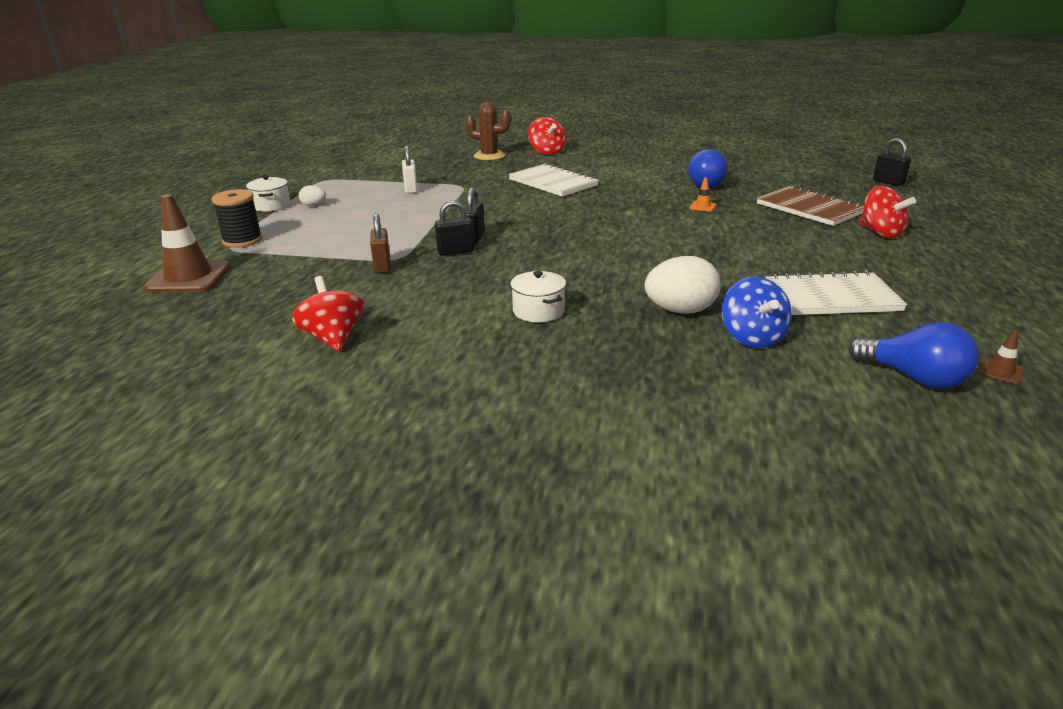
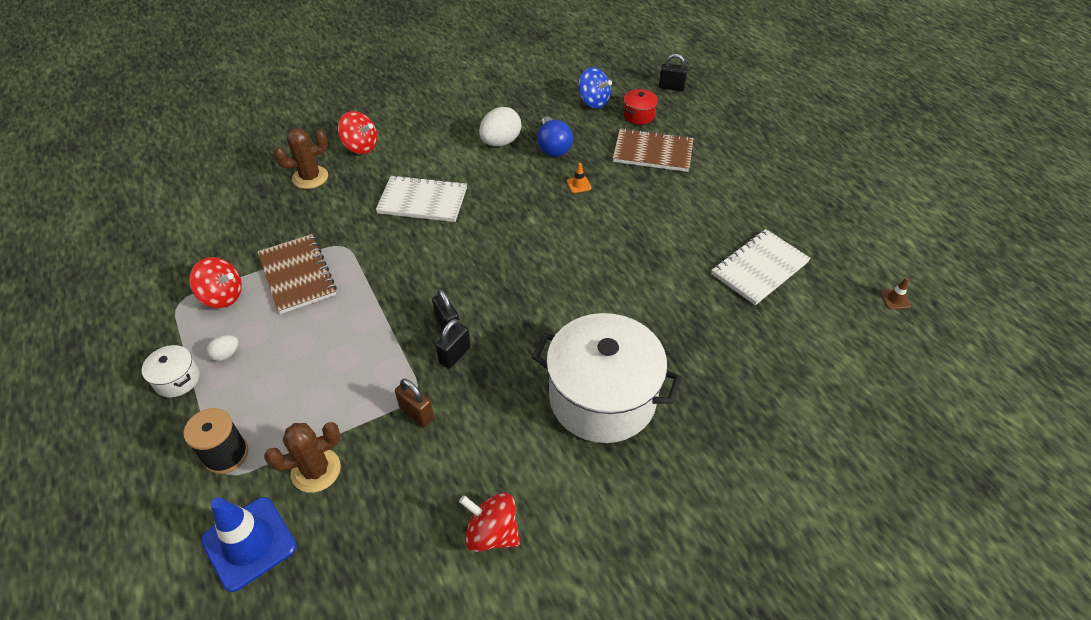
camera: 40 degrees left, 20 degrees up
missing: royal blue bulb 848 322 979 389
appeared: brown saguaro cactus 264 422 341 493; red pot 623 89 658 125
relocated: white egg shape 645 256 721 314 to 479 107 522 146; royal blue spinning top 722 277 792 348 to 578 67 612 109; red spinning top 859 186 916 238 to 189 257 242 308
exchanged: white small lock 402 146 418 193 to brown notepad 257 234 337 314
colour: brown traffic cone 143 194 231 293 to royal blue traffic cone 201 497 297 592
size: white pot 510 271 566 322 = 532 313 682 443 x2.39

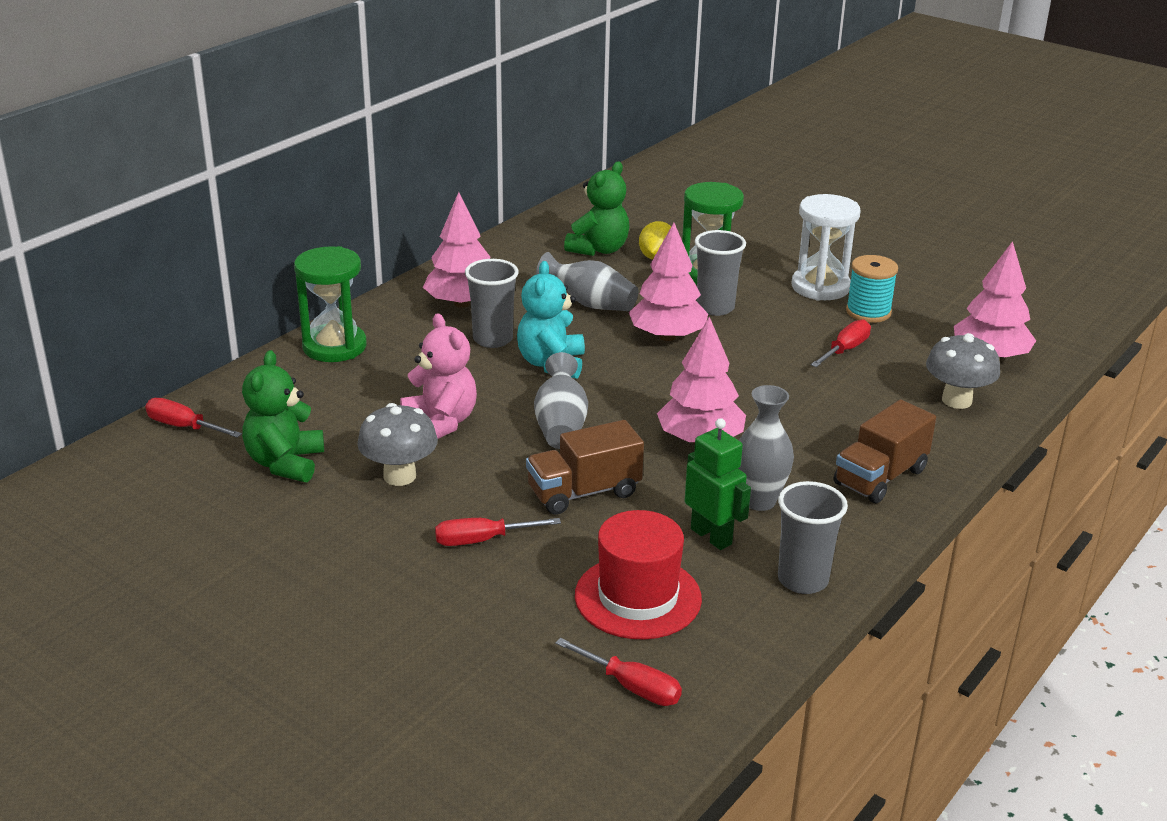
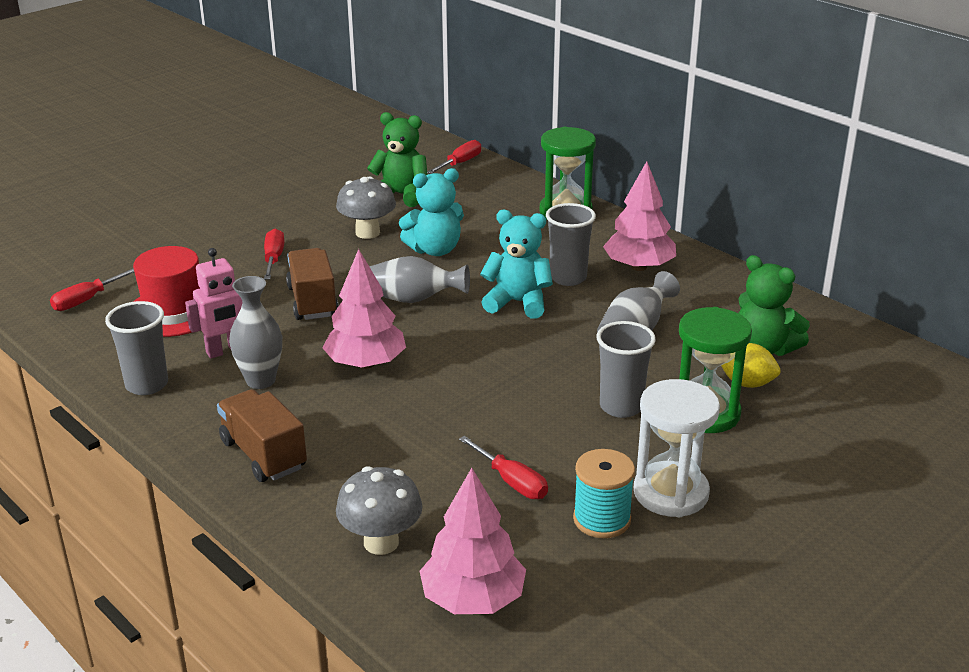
camera: 100 degrees right, 0 degrees up
missing: rosy fir tree 629 223 708 341
colour: rosy teddy 400 313 477 439 to turquoise teddy 399 168 464 256; leaf-green robot 684 418 751 550 to rosy robot 185 248 242 358

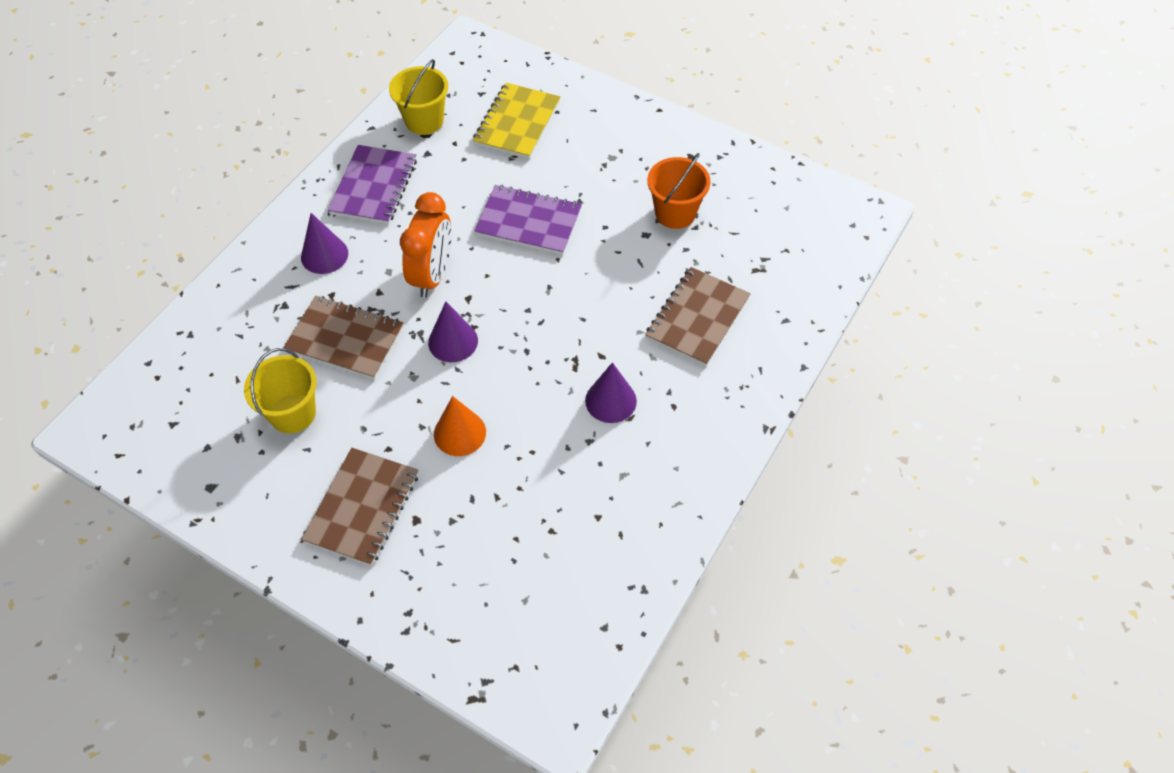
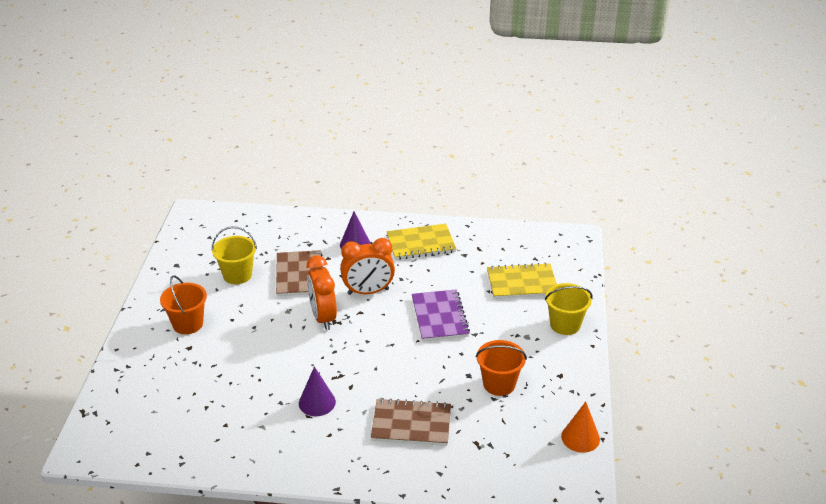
camera: 65 degrees right, 20 degrees down
relocated: bright yellow pail 389 59 448 135 to 545 283 592 335; orange-coloured cone shape 434 396 486 456 to 561 402 600 453
exchanged: brown notepad 301 448 418 566 to orange-coloured pail 160 275 207 334; royal purple cone shape 428 301 478 362 to orange-coloured alarm clock 307 256 337 330
colour: royal purple notepad 328 145 417 224 to bright yellow notepad 386 224 456 260

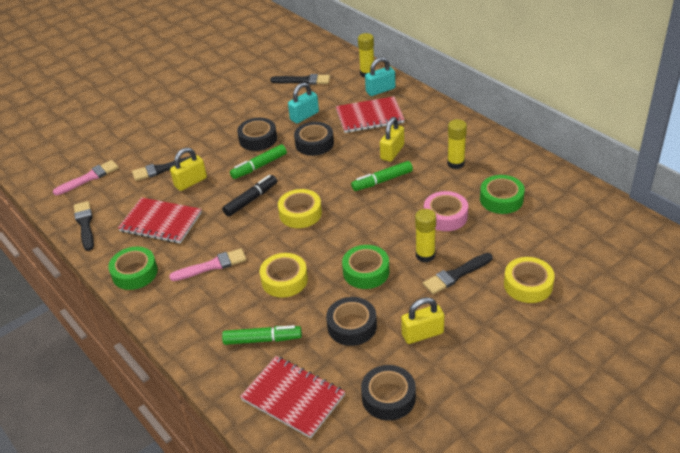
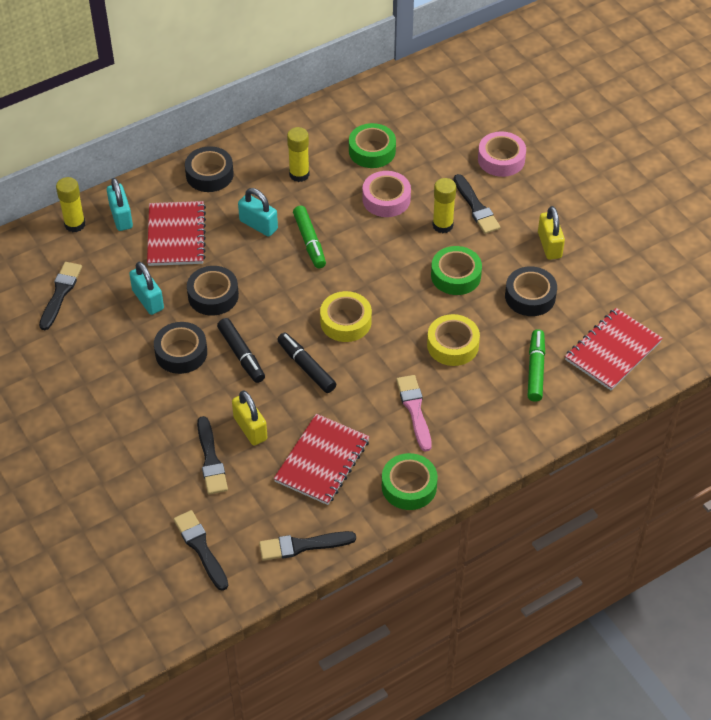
camera: 85 degrees left, 10 degrees up
relocated: black roll of tape 361 365 416 421 to 185 146 234 192
colour: rosy paintbrush 53 160 119 195 to black paintbrush 174 510 229 591; leaf-green marker 230 144 287 179 to black marker 217 318 265 383; bright yellow small lock 380 117 404 162 to turquoise small lock 238 188 278 237; bright yellow roll of tape 504 257 555 303 to rosy roll of tape 478 131 526 177

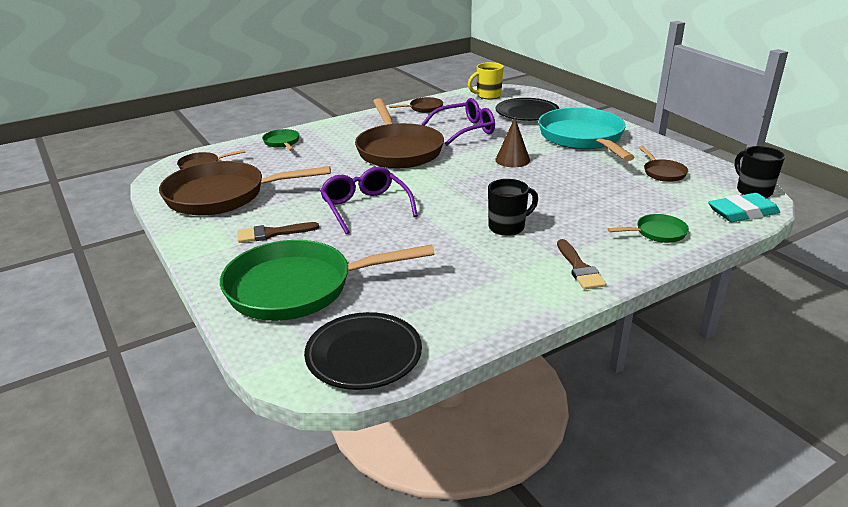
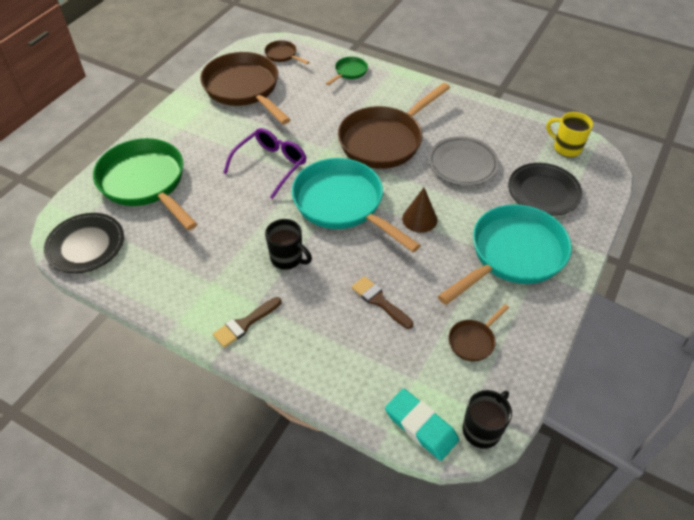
camera: 60 degrees right, 20 degrees up
missing: brown frying pan 389 97 443 113; leaf-green frying pan 607 214 689 243
appeared: turquoise frying pan 292 158 421 252
relocated: brown paintbrush 237 222 319 243 to 351 276 413 329
exchanged: royal purple glasses 422 98 495 146 to grey flat dish 428 136 499 186

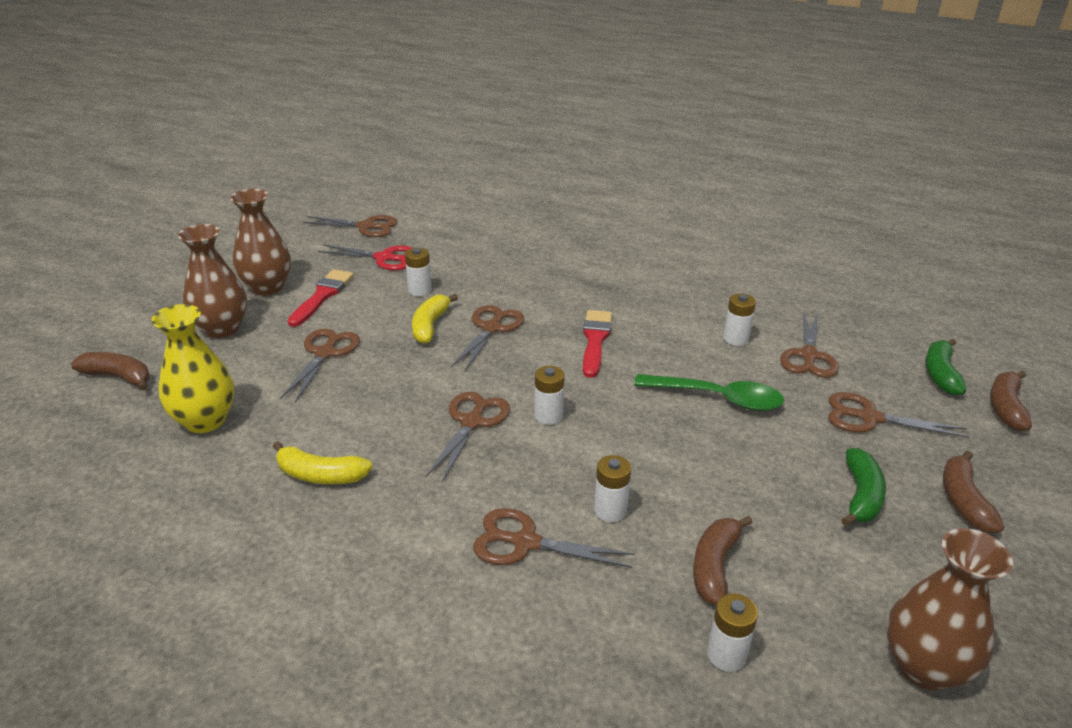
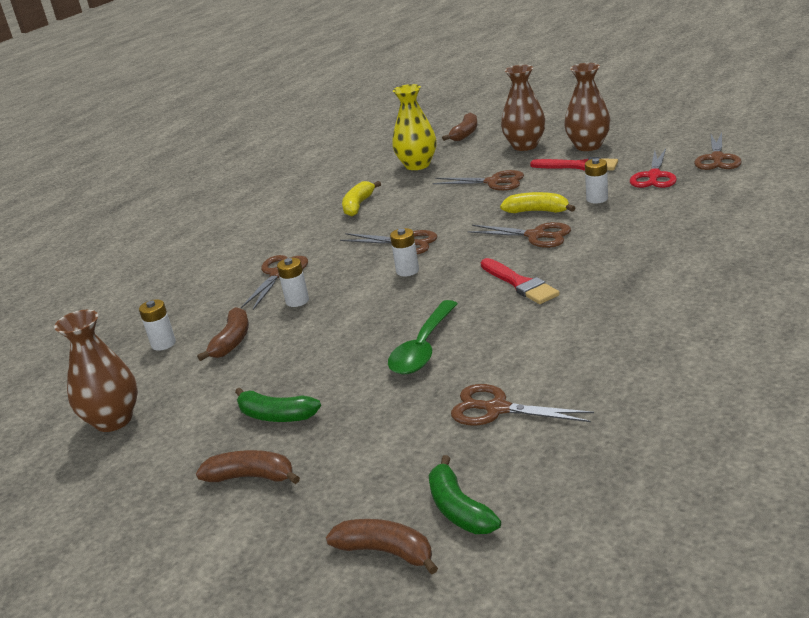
camera: 100 degrees right, 5 degrees down
missing: white AA battery 723 293 756 346; brown pair of scissors 828 392 969 438
spun: red paintbrush 583 310 612 378 = 481 258 560 304 45 degrees clockwise; brown banana 693 516 753 605 = 197 307 249 361 75 degrees clockwise; leaf-green banana 925 339 966 395 = 429 455 501 534 135 degrees counterclockwise

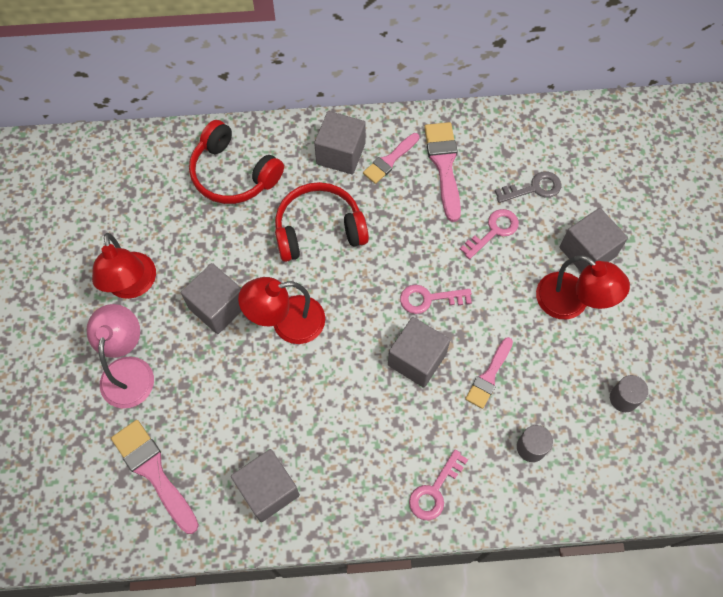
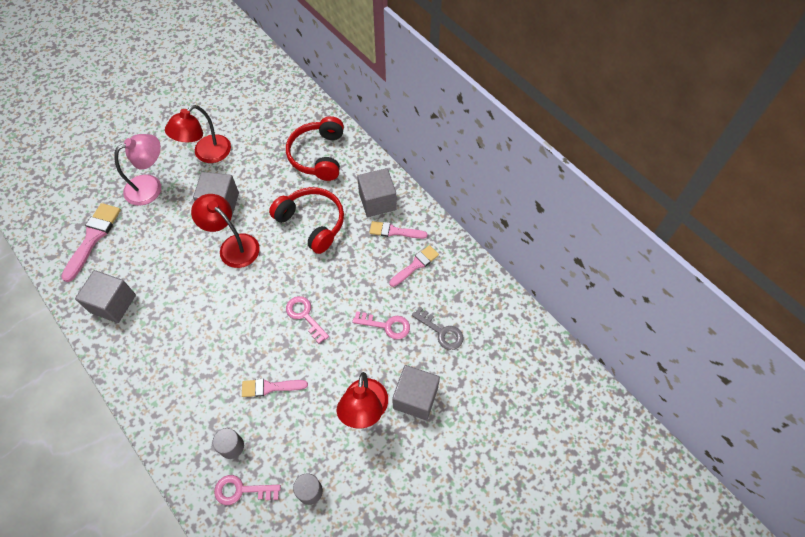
camera: 55 degrees right, 5 degrees down
missing: grey block 388 317 450 388
relocated: rosy latchkey 409 449 468 520 to 214 475 281 505
size: rosy paintbrush 424 122 461 222 = 389 245 439 287 x0.65

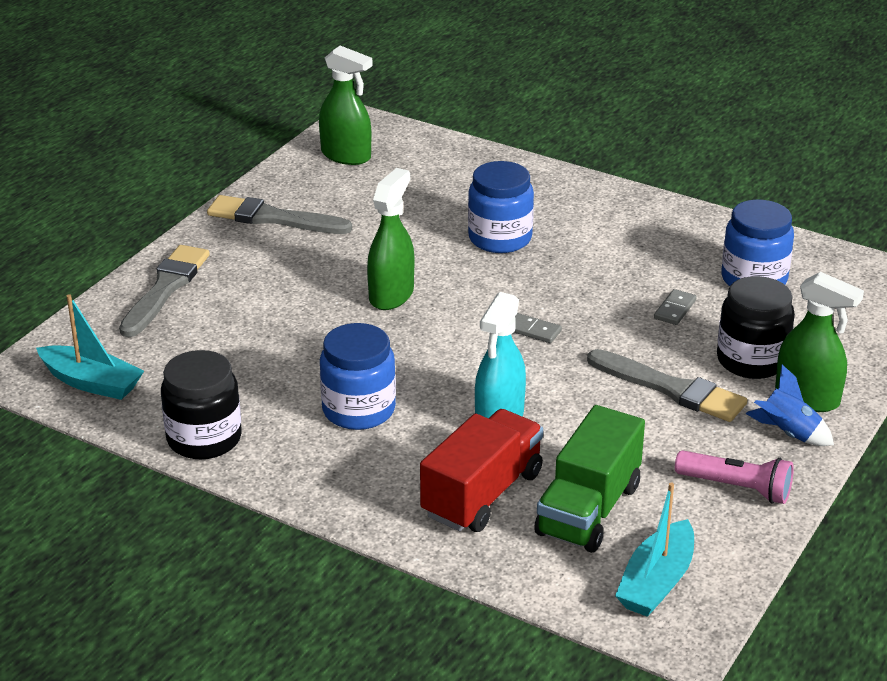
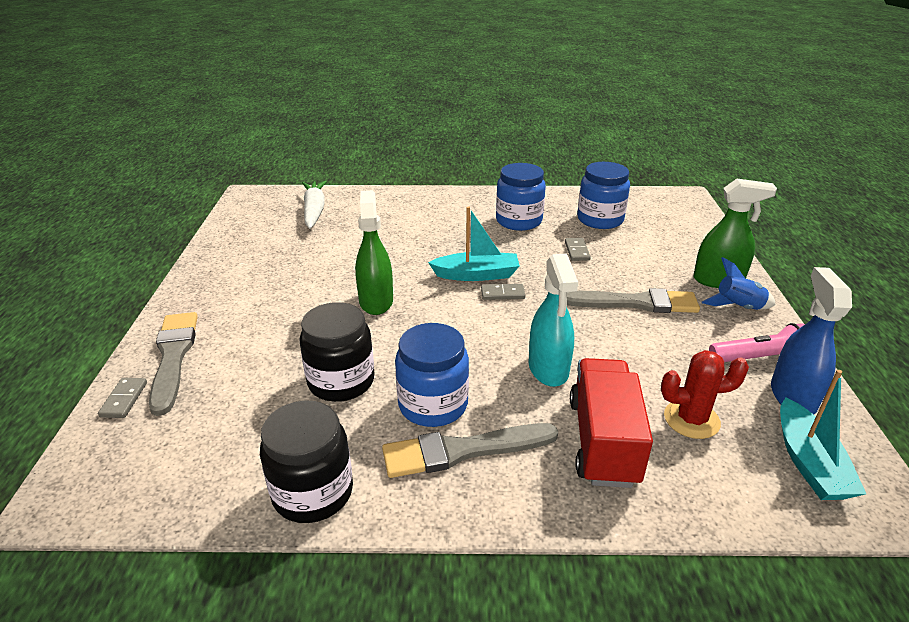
camera: 30 degrees left, 0 degrees up
missing: leaf-green spray bottle 319 46 373 165
appeared: grey domino 98 378 147 418; white toy carrot 302 181 327 229; royal blue spray bottle 771 267 852 415
relocated: turquoise boat 36 294 144 400 to 428 206 520 281; grey paintbrush 207 195 352 234 to 382 423 558 478; royal blue jar 468 161 534 253 to 496 163 546 231; black jar 717 276 795 379 to 300 302 374 402
exchanged: leaf-green lorry 534 405 645 553 to red saguaro cactus 661 350 749 439

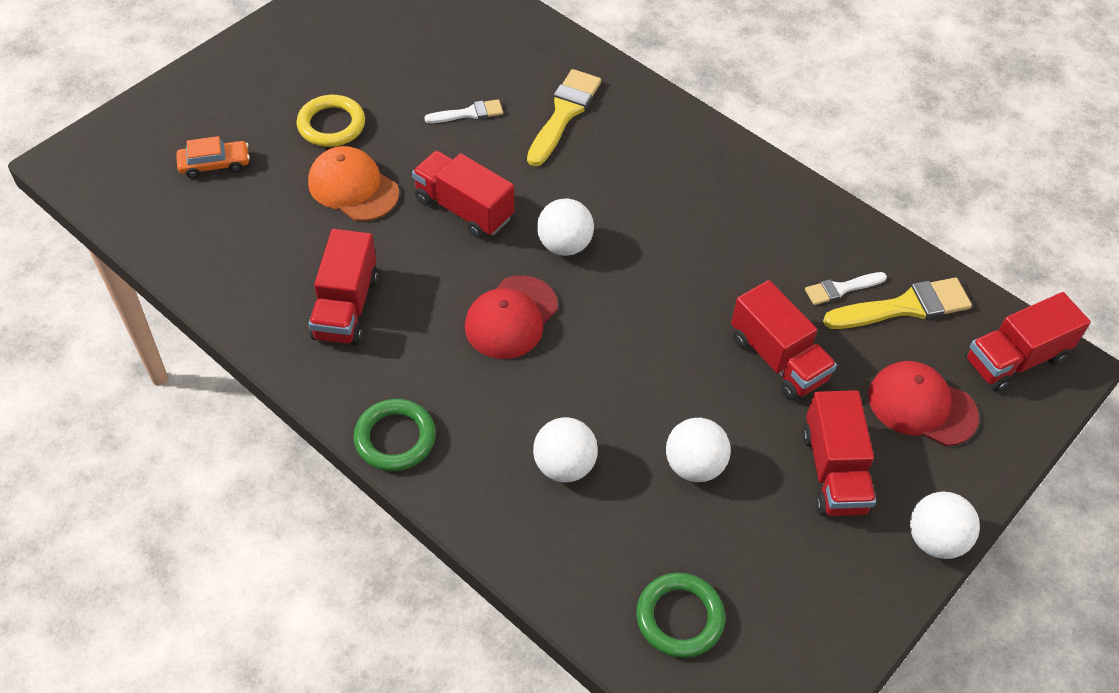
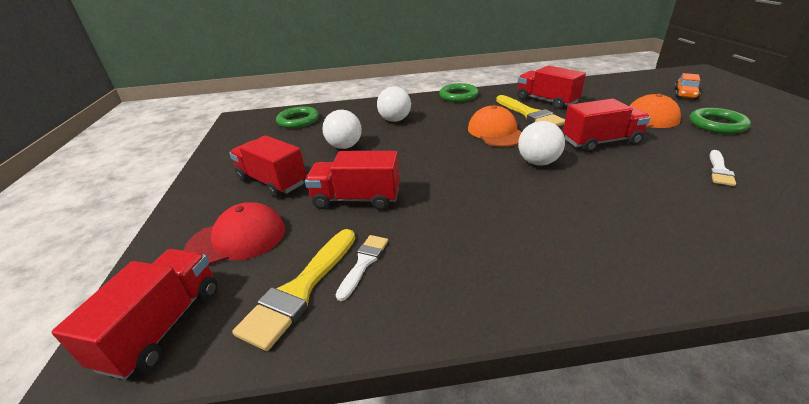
camera: 135 degrees right, 20 degrees down
missing: white play ball 910 491 980 559
relocated: bright yellow paintbrush 527 69 601 166 to 496 95 565 126
colour: bright yellow torus 296 95 365 147 to leaf-green torus 689 108 751 134; red peaked cap 465 275 558 359 to orange-coloured peaked cap 468 105 522 147

